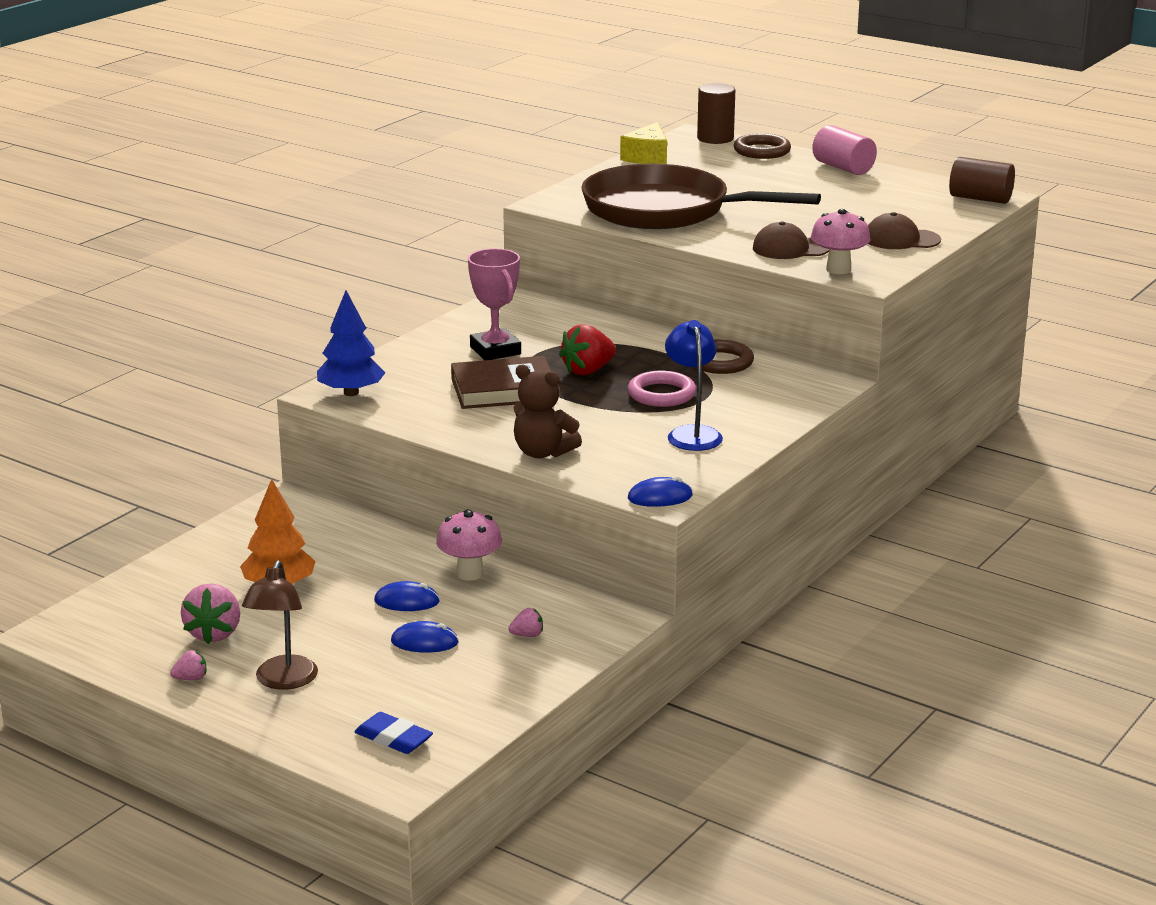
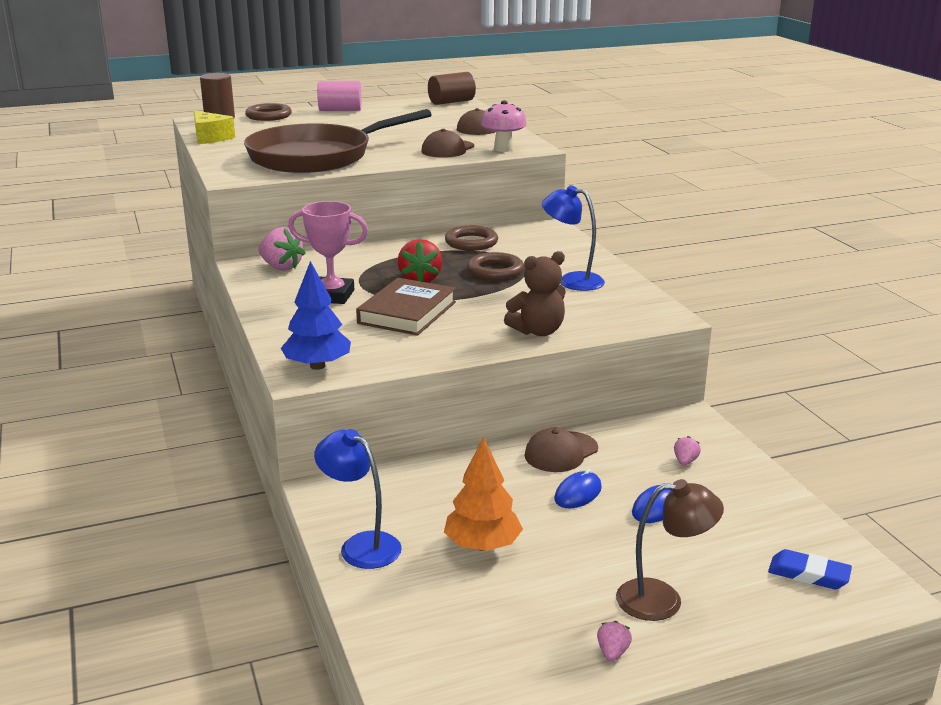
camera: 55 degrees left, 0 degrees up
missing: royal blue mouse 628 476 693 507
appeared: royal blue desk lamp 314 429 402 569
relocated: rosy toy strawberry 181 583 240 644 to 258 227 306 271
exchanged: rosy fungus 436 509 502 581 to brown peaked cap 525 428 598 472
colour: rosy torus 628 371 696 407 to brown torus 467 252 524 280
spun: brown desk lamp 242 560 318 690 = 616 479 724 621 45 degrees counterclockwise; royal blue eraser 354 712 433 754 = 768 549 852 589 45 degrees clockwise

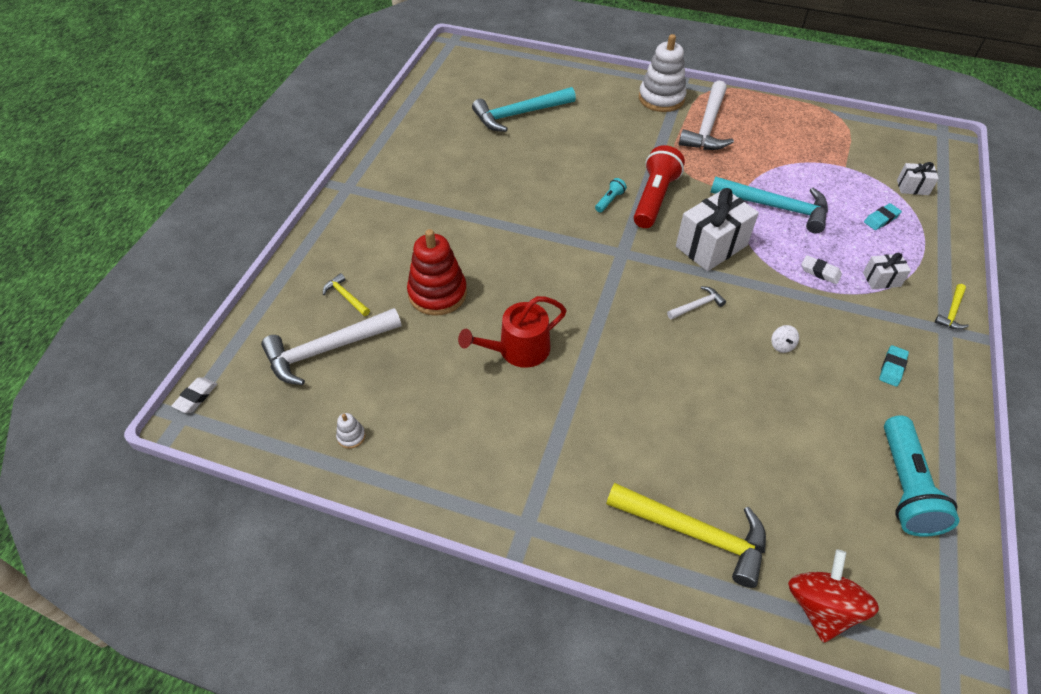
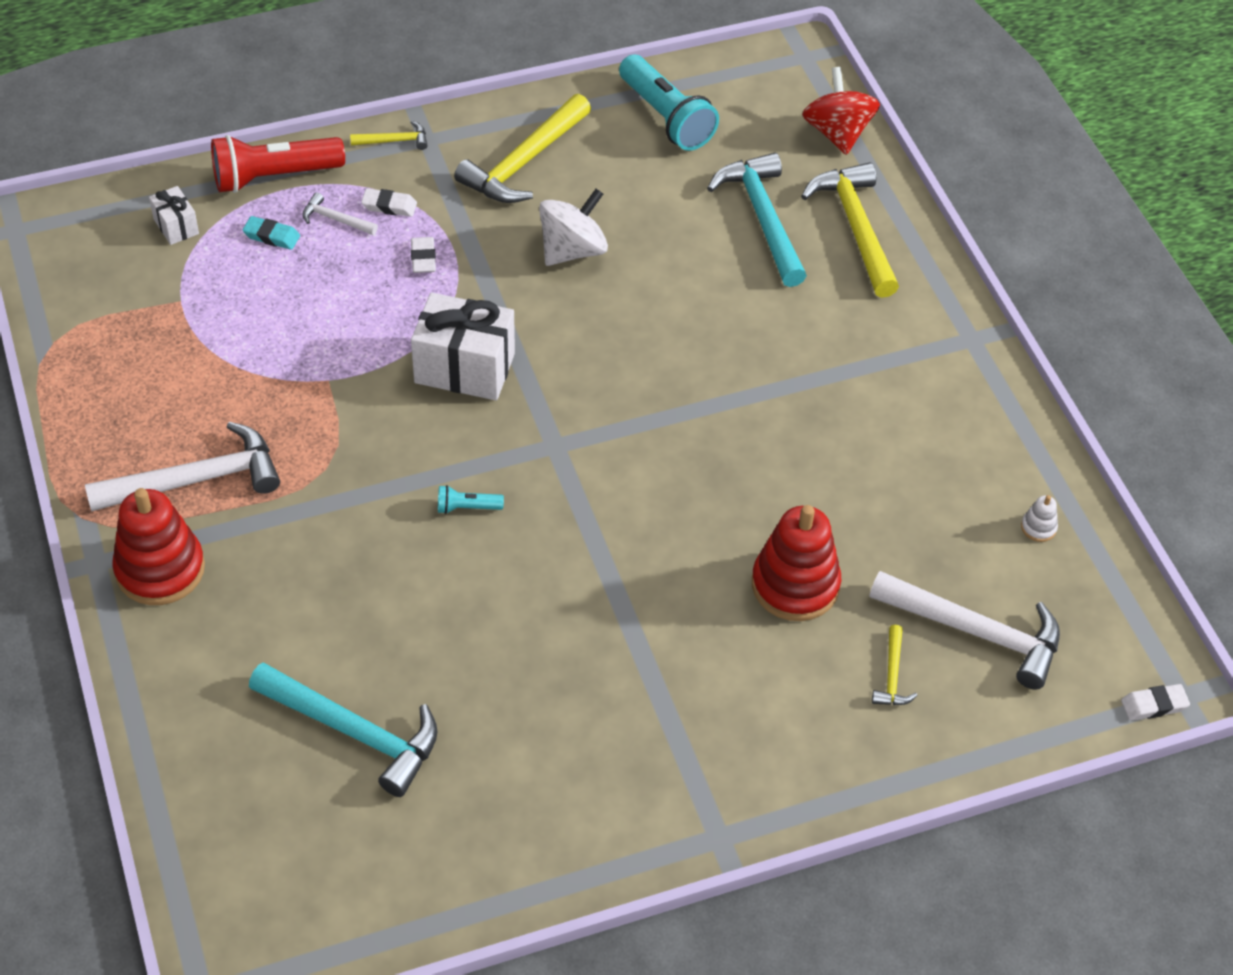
camera: 130 degrees left, 0 degrees up
missing: red sprinkling can 458 296 567 368
relocated: red torch 634 145 685 228 to 211 135 345 193; white hammer 667 286 726 320 to 302 192 378 235; turquoise hammer 710 177 828 233 to 707 153 807 287
exchanged: white gift 863 253 911 289 to white eraser 361 188 417 217; turquoise eraser 879 345 909 387 to bright yellow hammer 454 94 591 203
colour: white stacking rings 639 34 686 112 to red stacking rings 112 488 205 605
spun: red spinning top 788 549 879 643 = 802 67 880 155 105 degrees clockwise; turquoise torch 884 415 959 537 = 619 55 719 151 90 degrees clockwise
size: white spinning top 771 325 799 353 = 539 189 608 266 x2.30

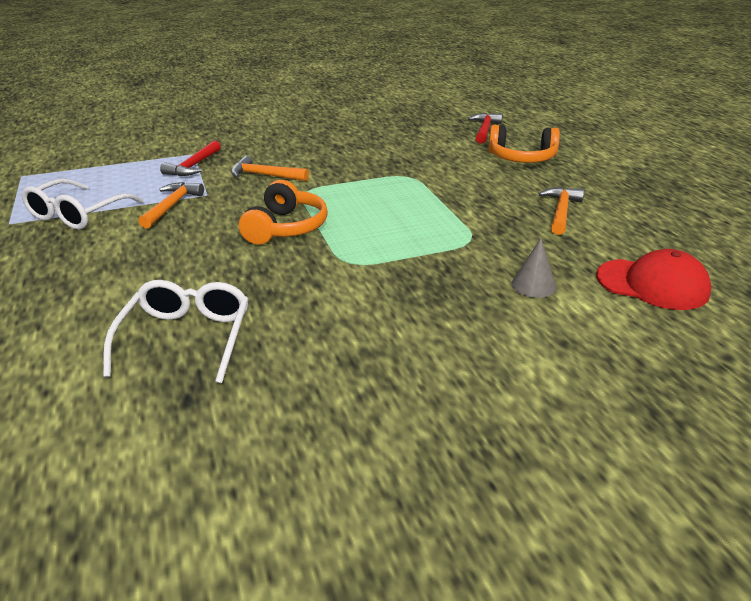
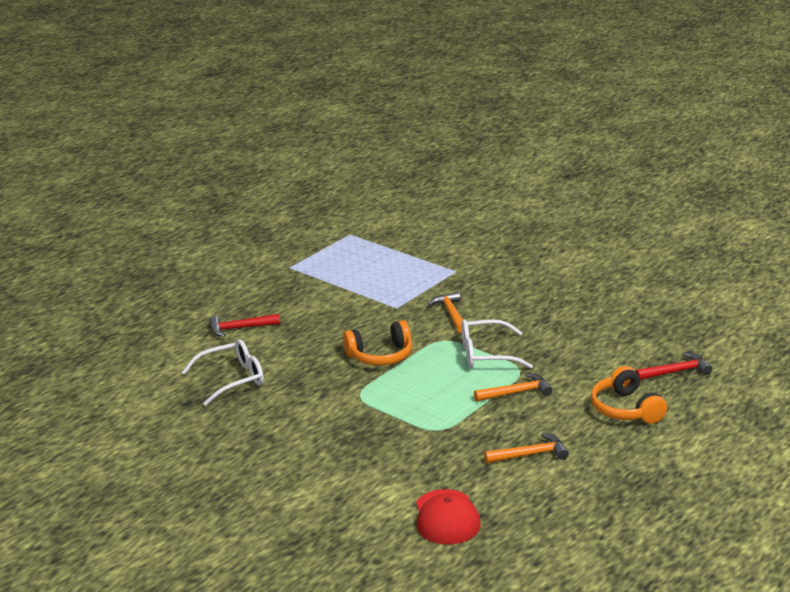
camera: 60 degrees right, 5 degrees down
missing: grey cone shape 511 238 557 298
relocated: white glasses 22 179 144 230 to 461 319 533 369; orange-coloured hammer 138 182 204 229 to 474 373 552 402; red hammer 160 140 221 176 to 209 314 280 337

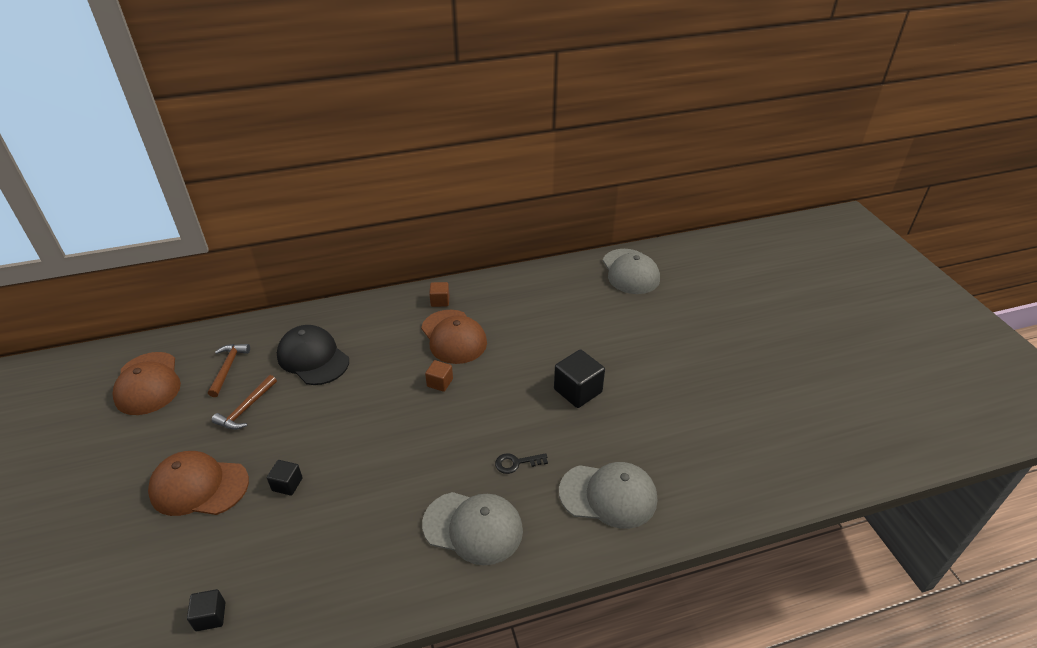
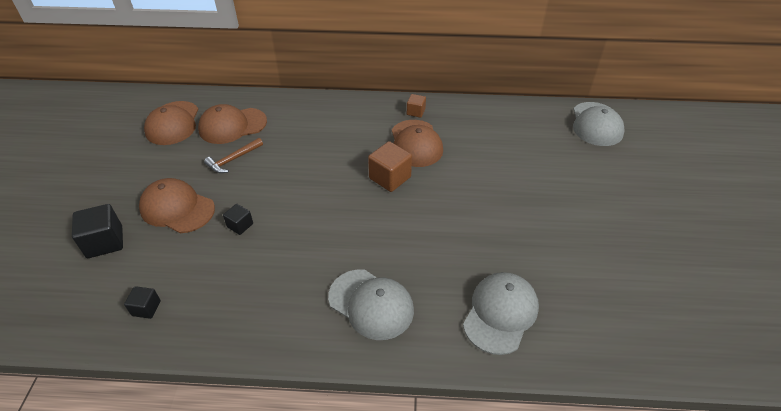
camera: 20 degrees right, 5 degrees up
missing: black peaked cap 277 325 349 385; black latchkey 495 453 548 474
relocated: black block 554 349 605 408 to 72 204 123 258
exchanged: brown hammer 208 344 250 397 to brown peaked cap 198 104 267 144
spun: grey peaked cap 559 462 657 529 = 463 272 539 355 90 degrees counterclockwise
size: brown block 425 360 453 392 = 368 141 412 192 x1.75

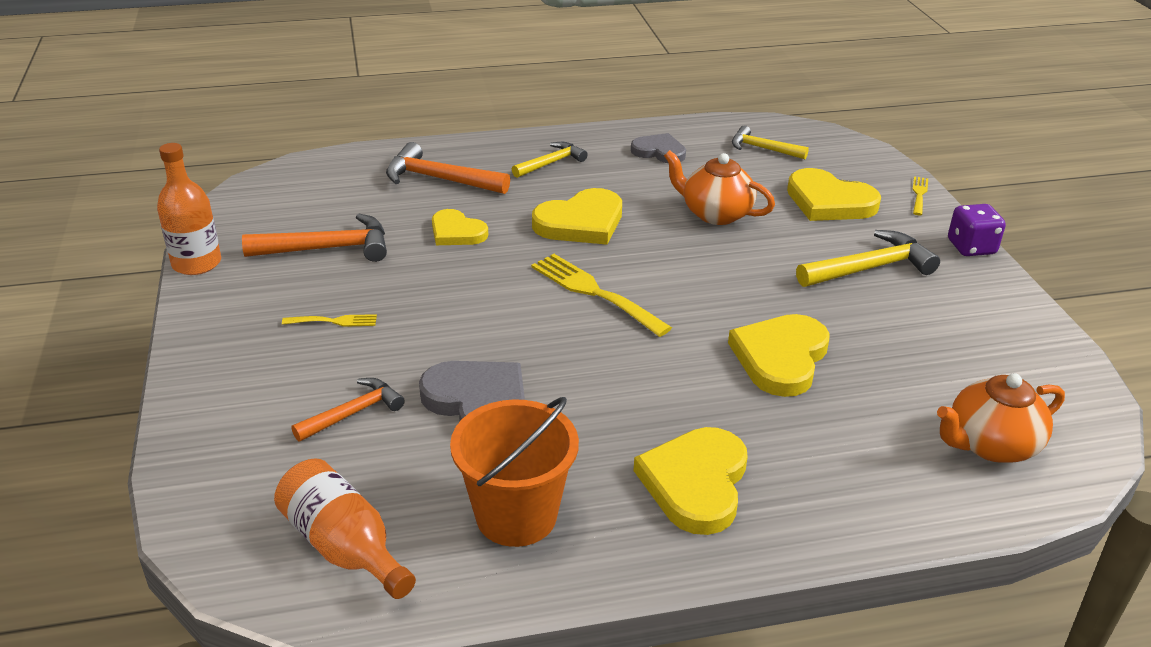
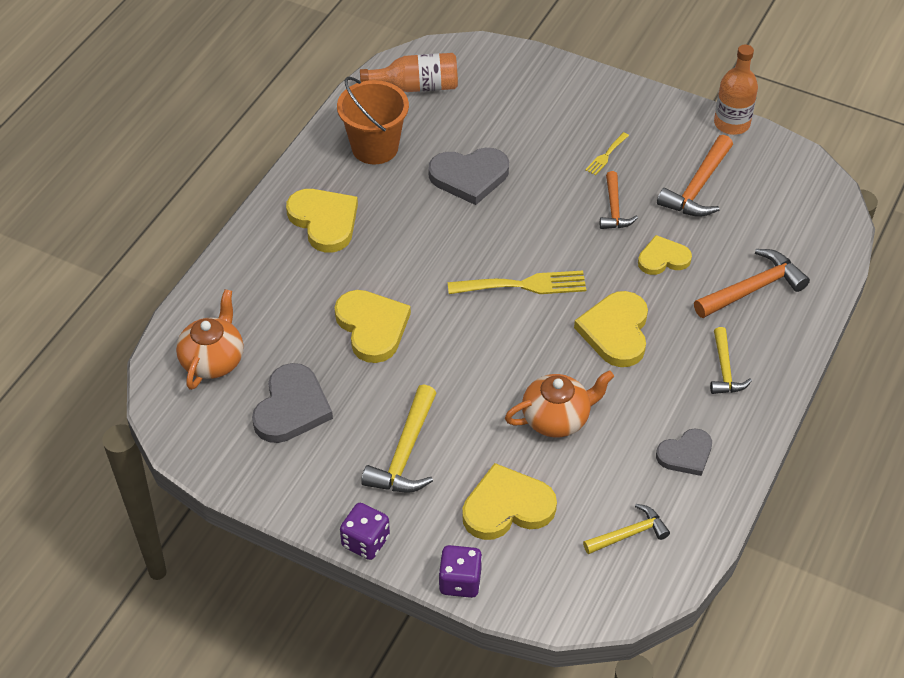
camera: 130 degrees right, 15 degrees up
appeared: grey heart 252 363 333 443
relocated: orange-coloured hammer 291 378 405 442 to 600 171 638 229
exchanged: bright yellow table fork 912 176 928 215 to royal purple dice 438 545 482 598

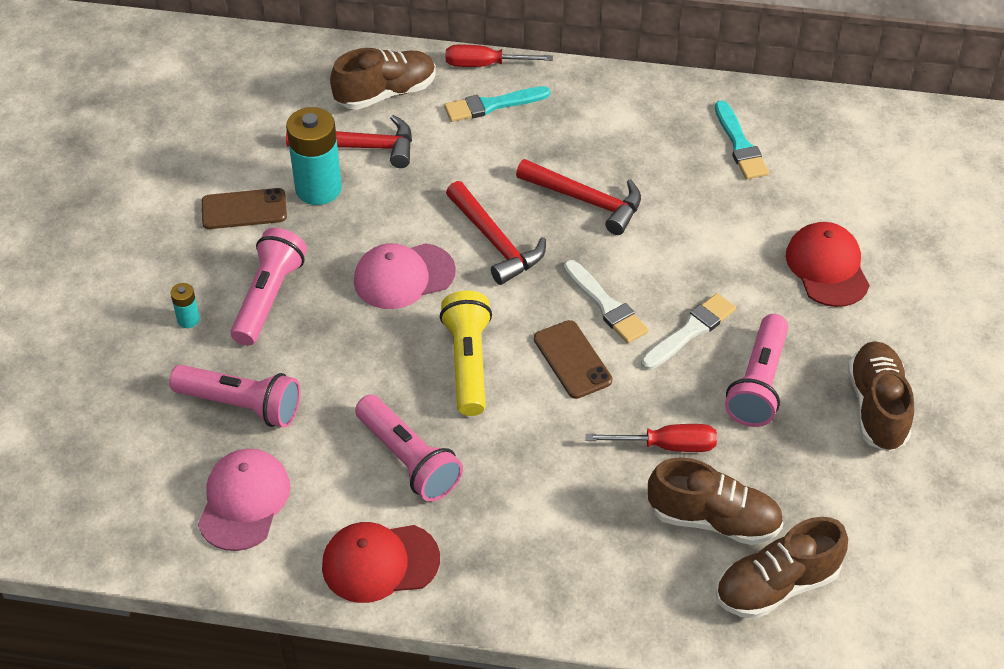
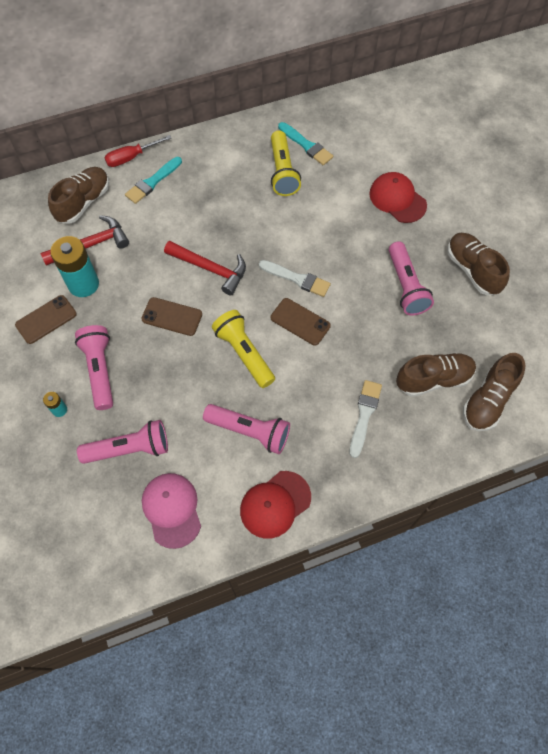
camera: 30 degrees left, 15 degrees up
missing: red hammer 516 159 641 235; red hand screwdriver 586 424 717 452
appeared: bright yellow torch 271 130 301 196
relocated: white paintbrush 641 293 736 370 to 350 380 382 458
exchanged: rosy peaked cap 354 243 456 309 to brown smartphone 141 297 202 336

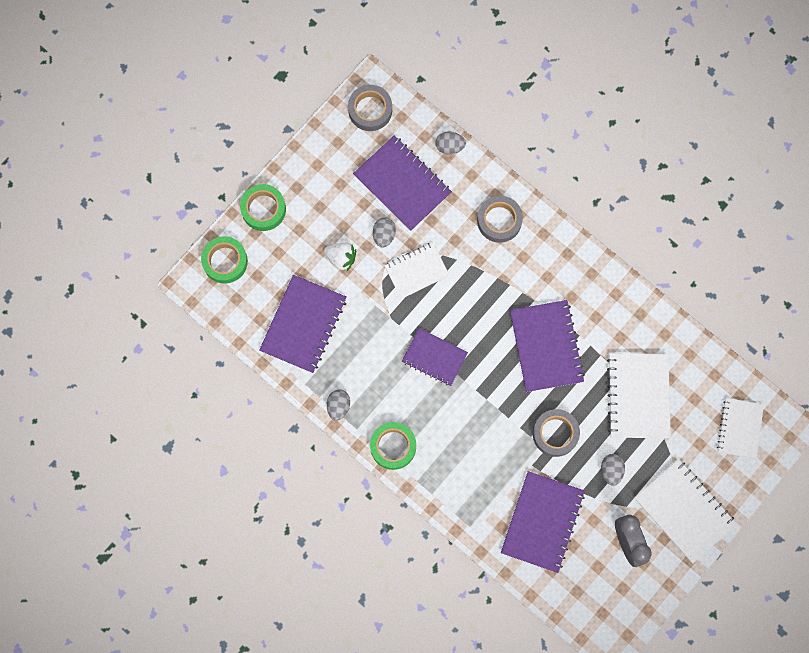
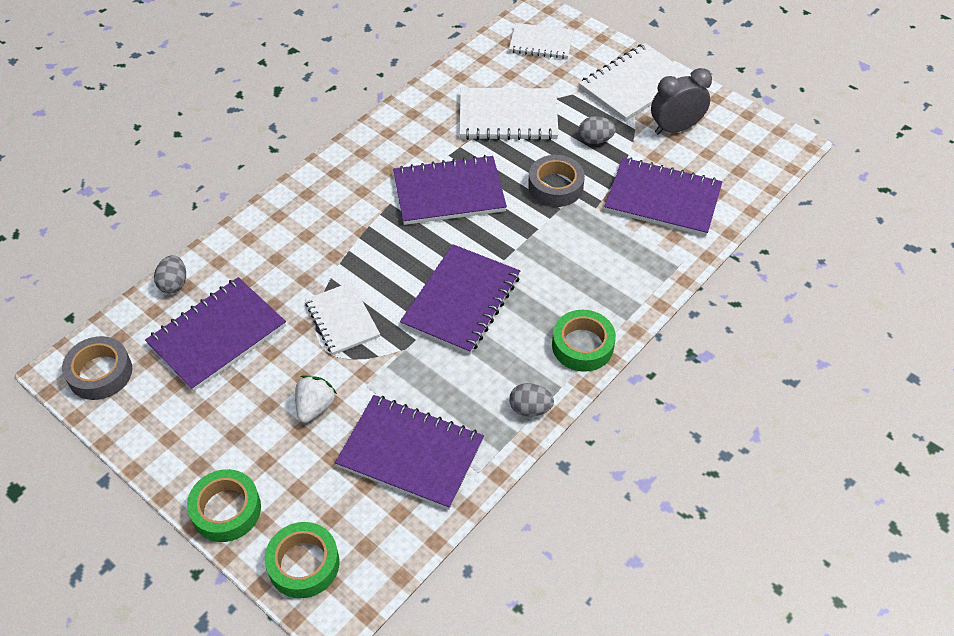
camera: 90 degrees left, 25 degrees down
missing: grey egg shape 373 218 396 248; grey roll of tape 477 196 523 243
size: royal purple notepad 402 328 468 386 = 400 244 520 355 x1.54

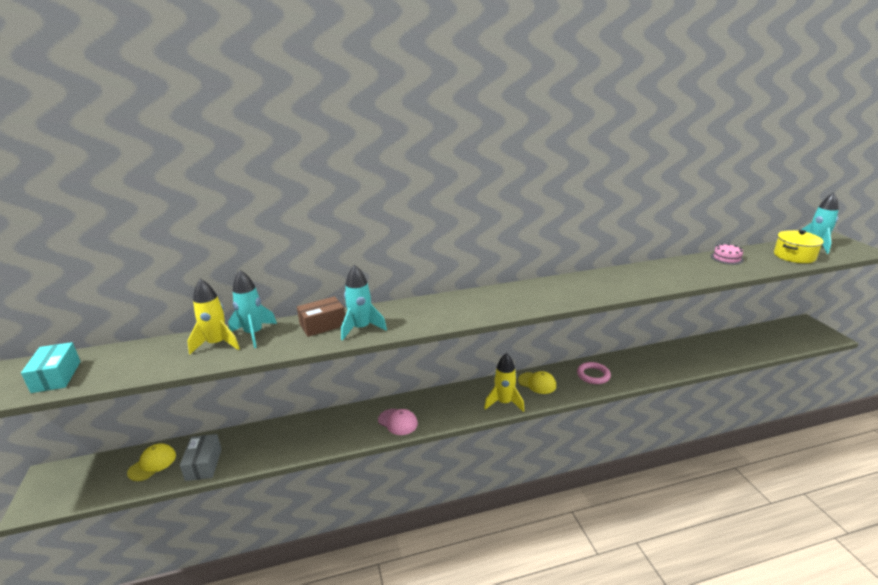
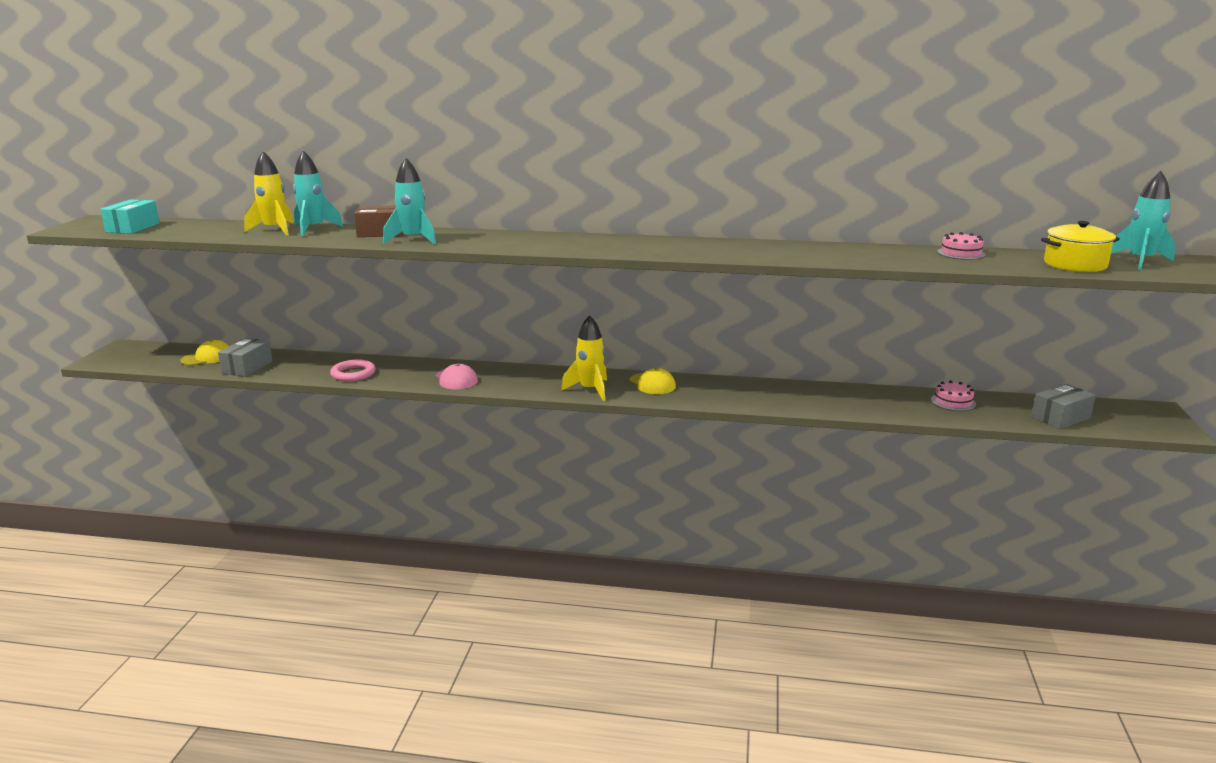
camera: 25 degrees right, 5 degrees down
appeared: rosy gateau 931 381 976 411; grey parcel 1031 384 1096 429
relocated: rosy torus 577 362 611 384 to 330 359 375 381

